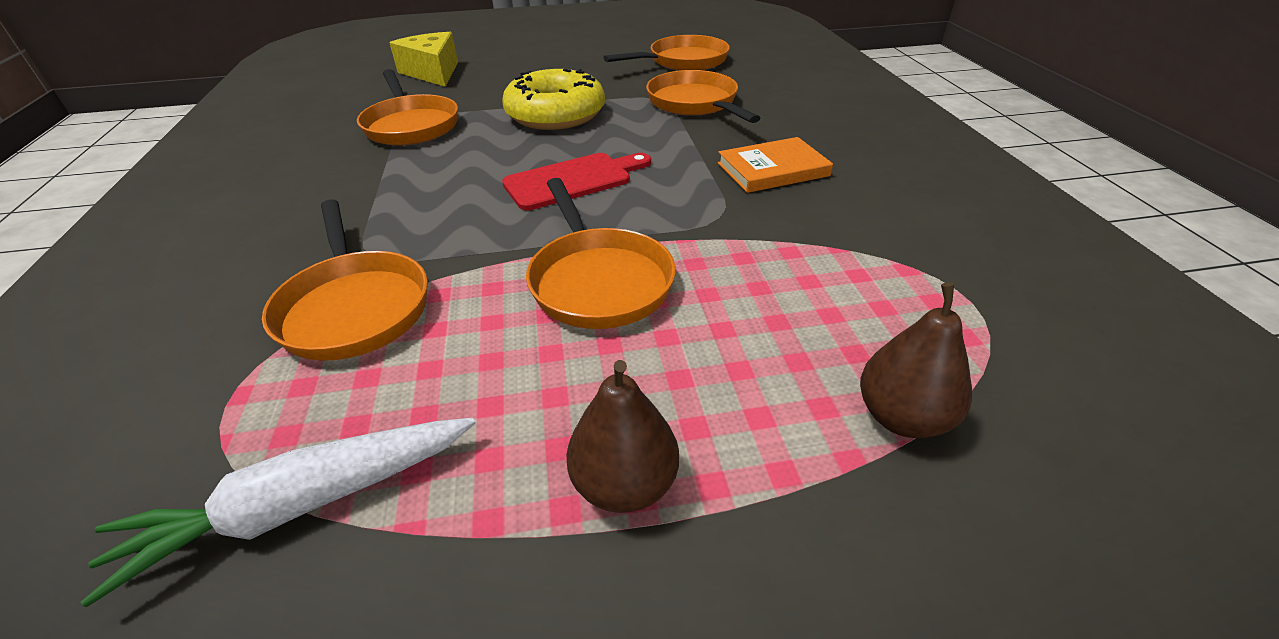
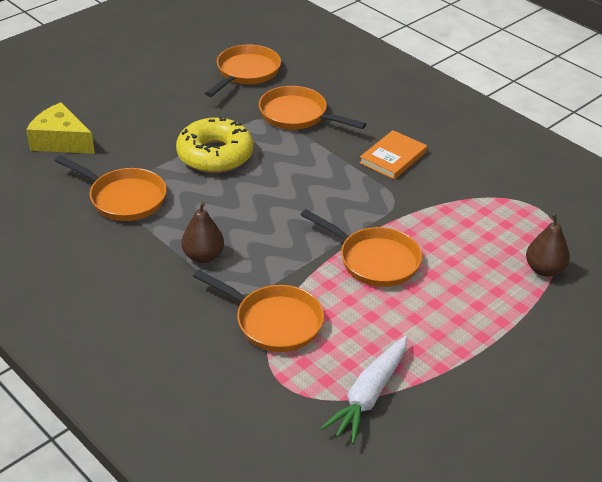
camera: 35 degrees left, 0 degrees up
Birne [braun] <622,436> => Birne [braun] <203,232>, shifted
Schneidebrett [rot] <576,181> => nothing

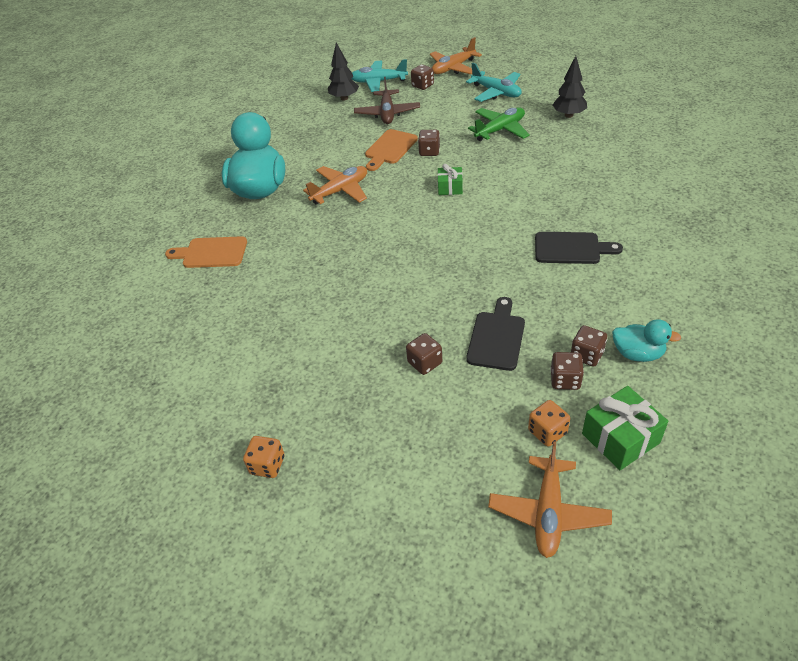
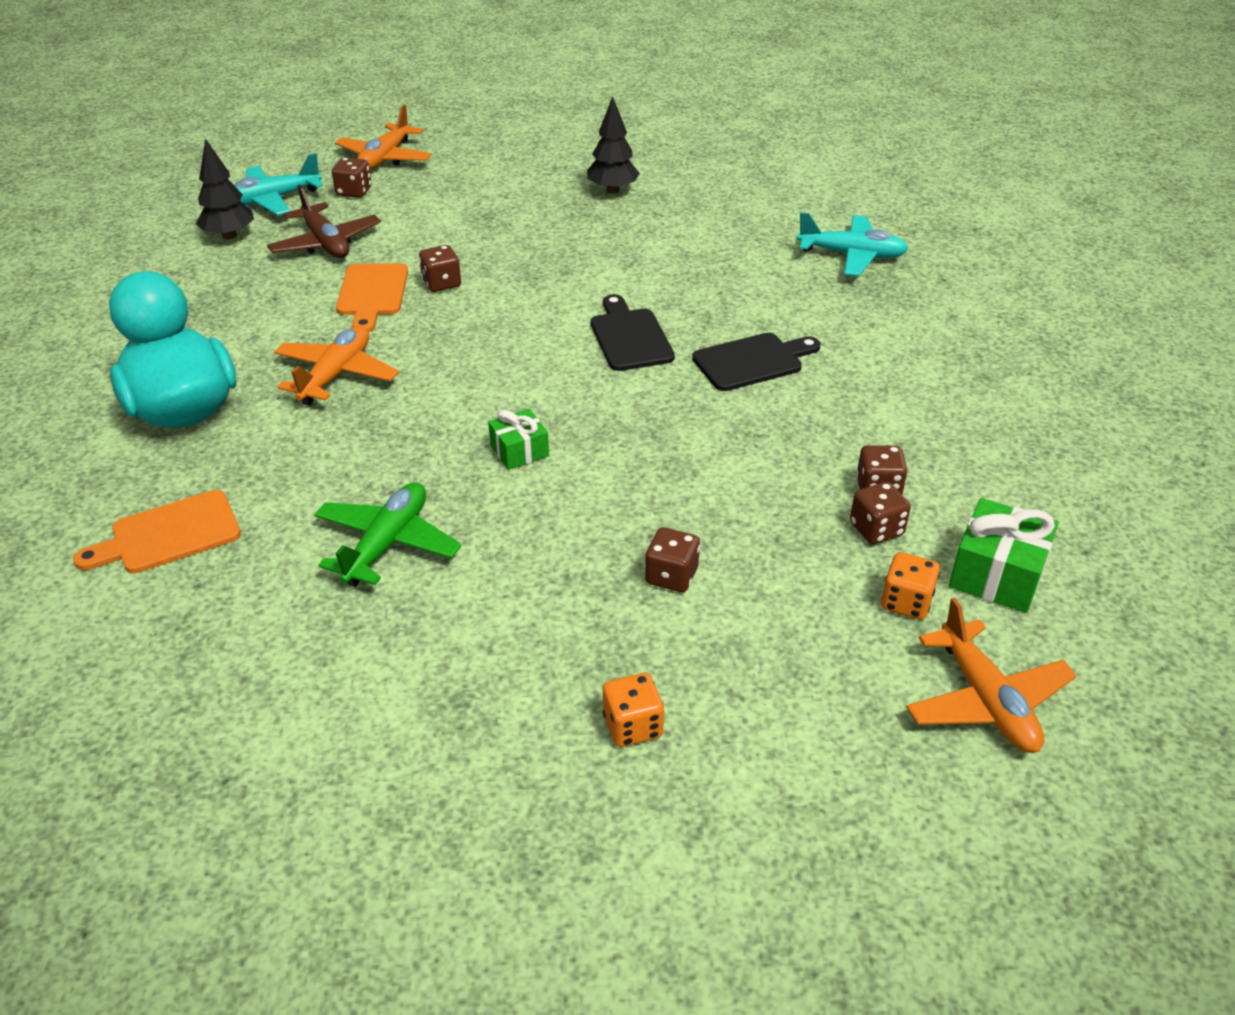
camera: 35 degrees left, 5 degrees down
Flugzeug [grün] <499,124> => Flugzeug [grün] <388,534>, shifted
Geschenk [grün] <450,179> => Geschenk [grün] <518,439>, shifted
Schneidebrett [schwarz] <495,334> => Schneidebrett [schwarz] <633,332>, shifted
Spielwürfel [orange] <264,457> => Spielwürfel [orange] <633,710>, shifted
Flugzeug [türkis] <494,82> => Flugzeug [türkis] <853,244>, shifted
Ente [türkis] <646,340> => nothing

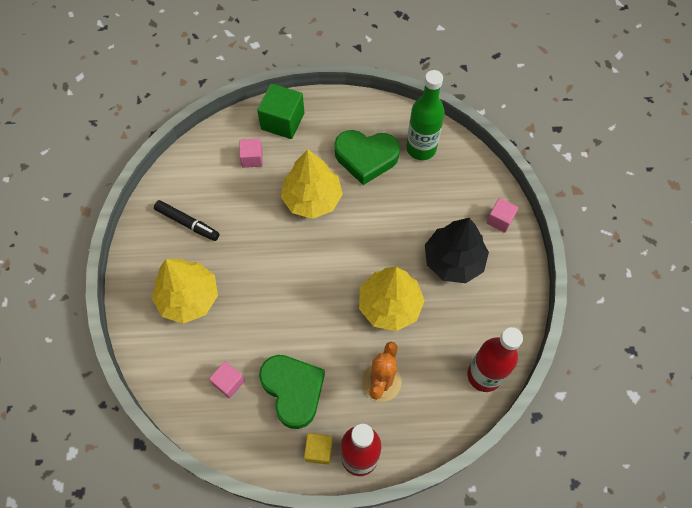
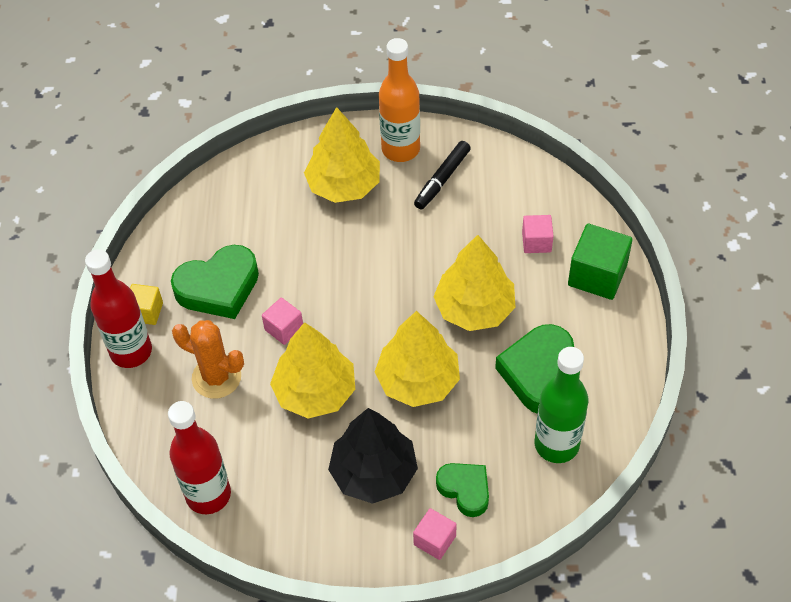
camera: 95 degrees right, 10 degrees down
Kubus [rosa] <227,379> => Kubus [rosa] <282,321>, shifted
nothing => Baum [gelb] <417,359>
nothing => Flasche [orange] <399,100>
nothing => Herz [grün] <462,490>

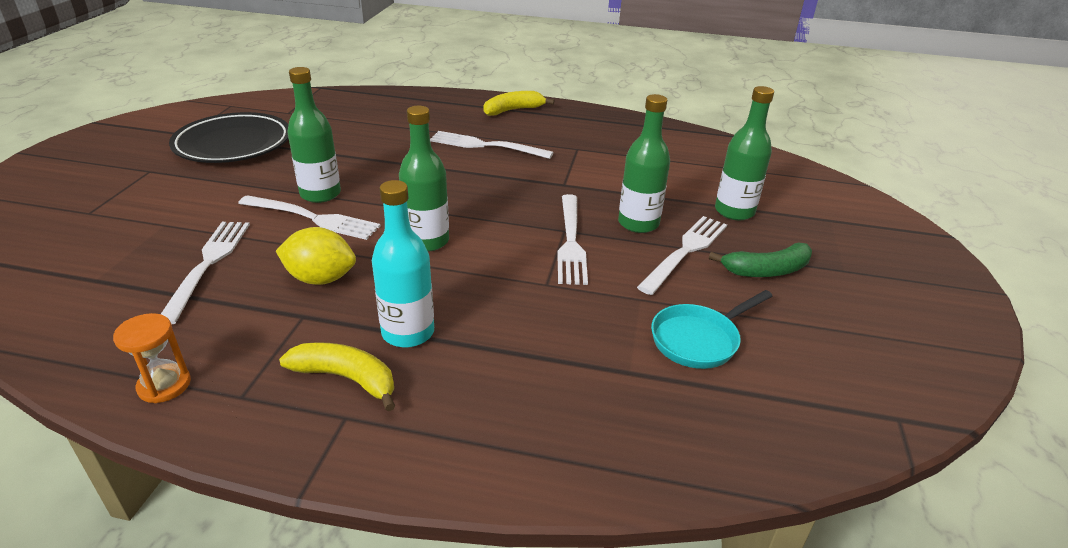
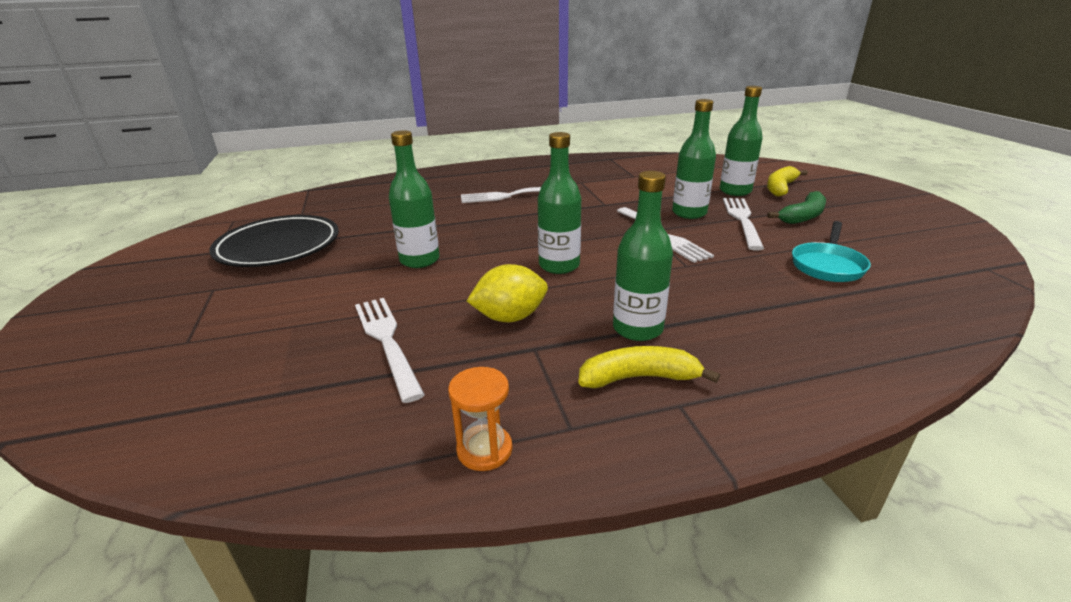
camera: 25 degrees left, 5 degrees down
Flasche [türkis] <403,264> => Flasche [grün] <643,256>
Banane [gelb] <518,103> => Banane [gelb] <787,181>, shifted
Gabel [weiß] <309,217> => nothing

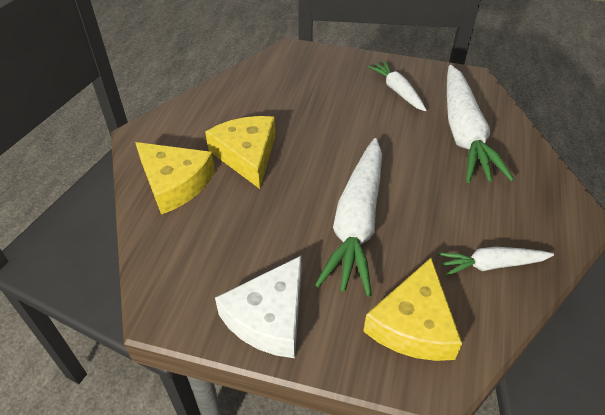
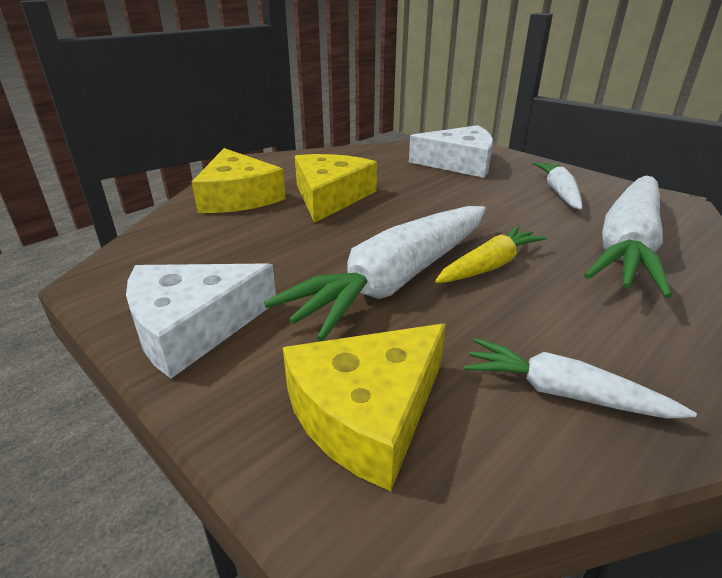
camera: 30 degrees right, 15 degrees down
nothing => Käse [weiß] <451,151>
nothing => Karotte [gelb] <491,254>

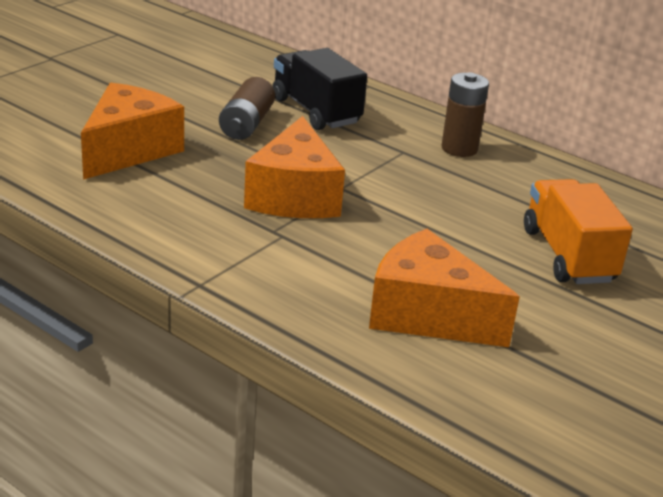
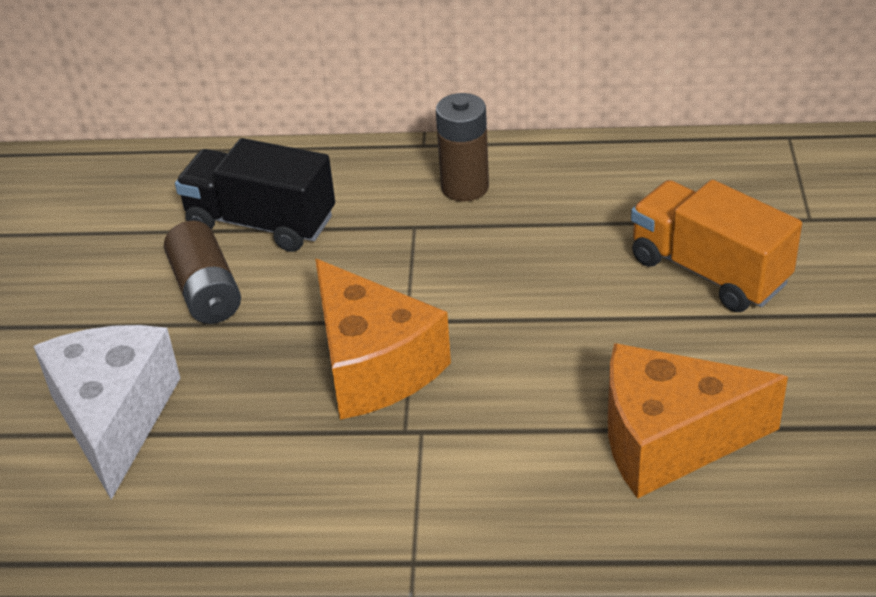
camera: 30 degrees left, 10 degrees up
Käse [orange] <132,131> => Käse [weiß] <106,412>

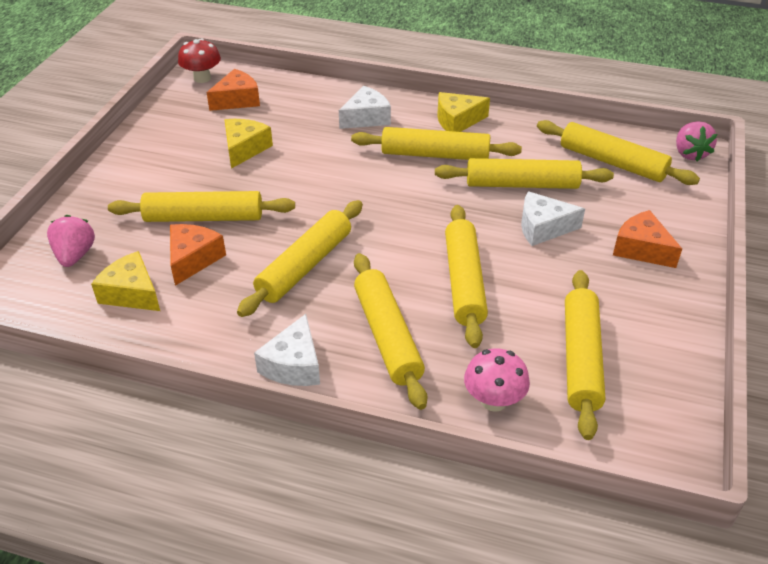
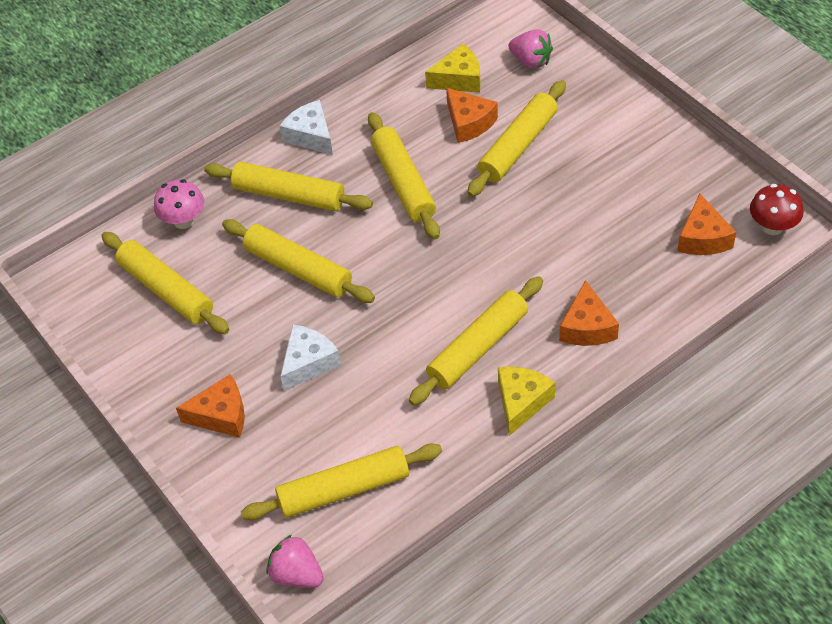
camera: 130 degrees right, 10 degrees up
Käse [weiß] <365,107> => Käse [orange] <589,313>
Käse [gelb] <248,144> => nothing
Nudelholz [gelb] <524,173> => nothing

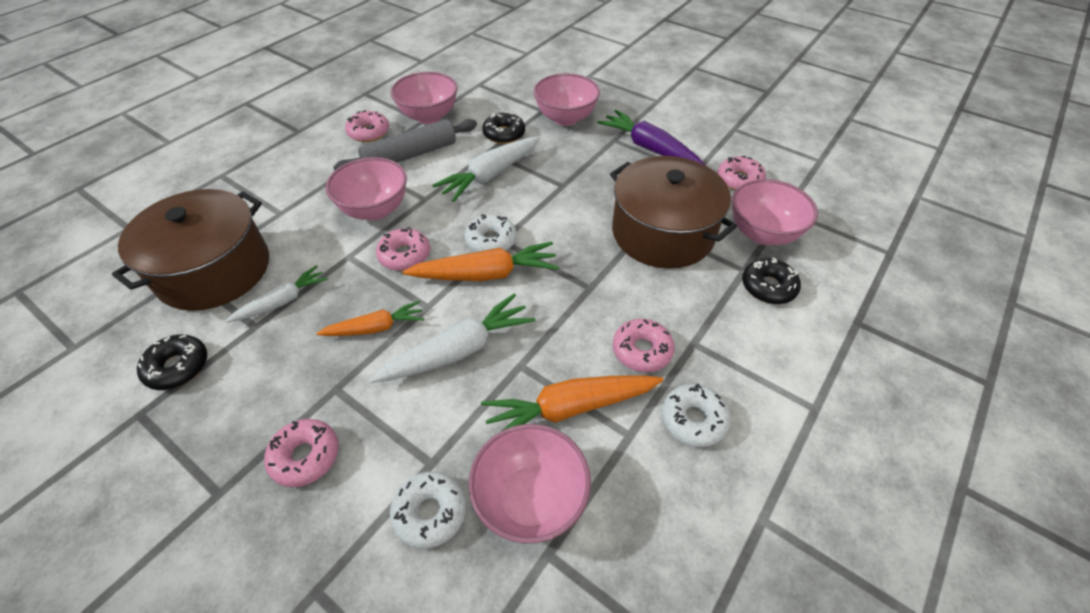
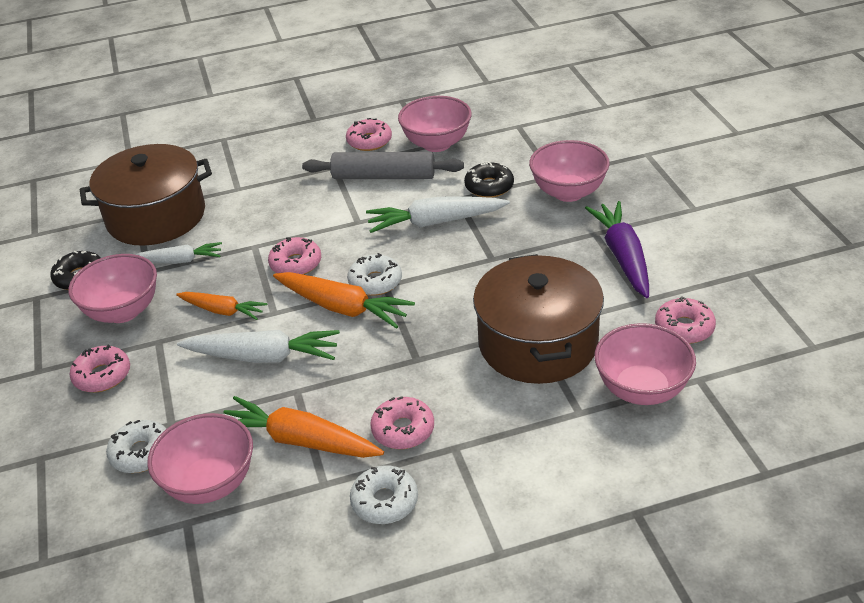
camera: 40 degrees right, 10 degrees down
Schüssel [rosa] <366,188> => Schüssel [rosa] <112,288>, shifted
Donut [schwarz] <771,280> => nothing

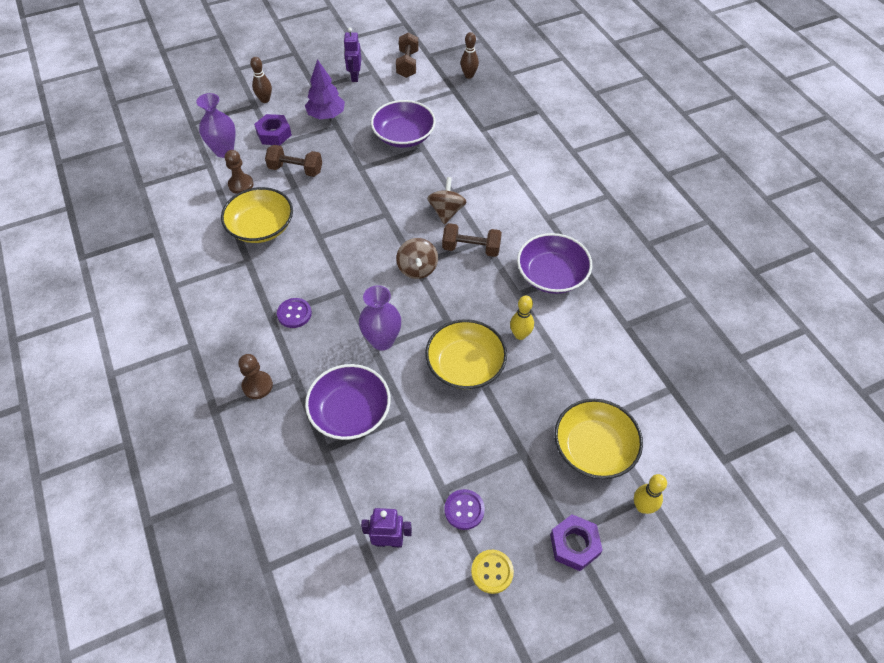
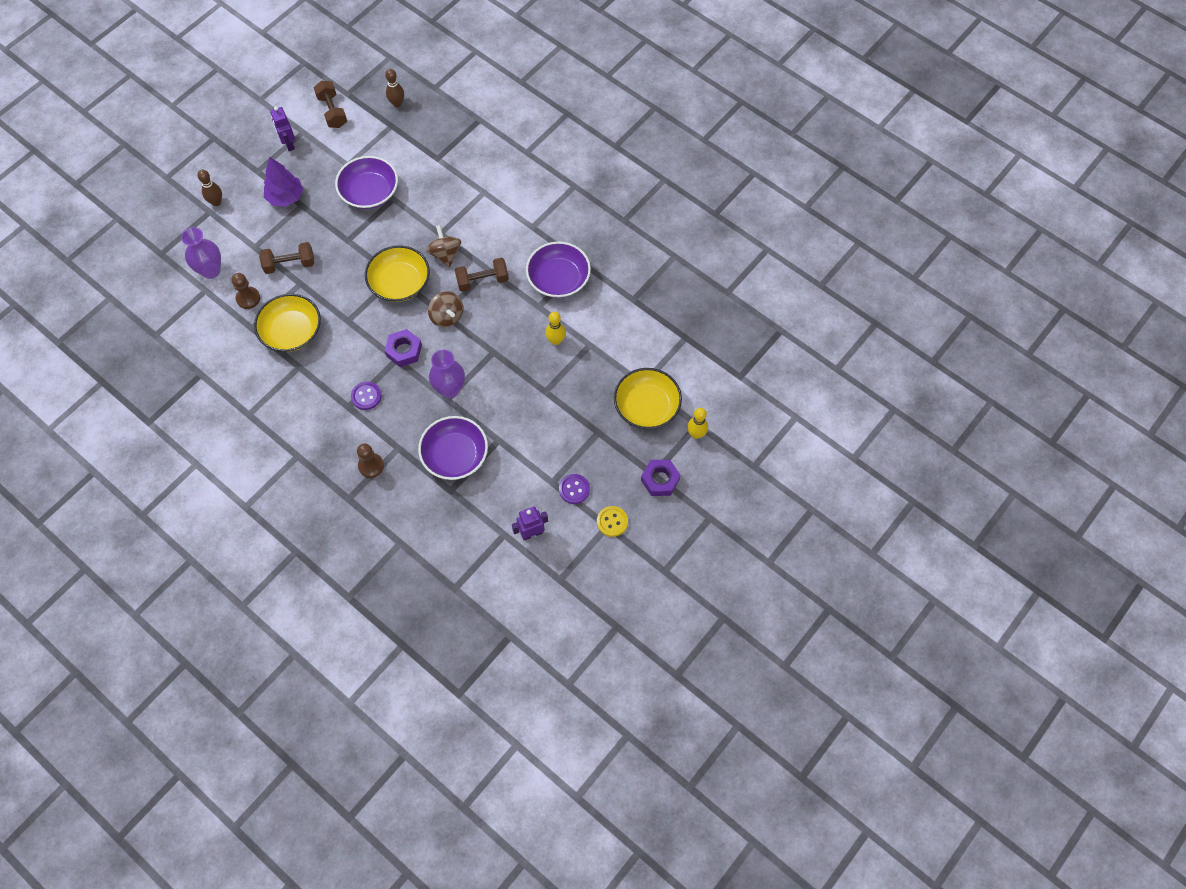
camera: 25 degrees left, 10 degrees up
Schüssel [gelb] <466,354> => Schüssel [gelb] <397,273>, shifted
Sechskantmutter [lila] <273,129> => Sechskantmutter [lila] <403,348>, shifted

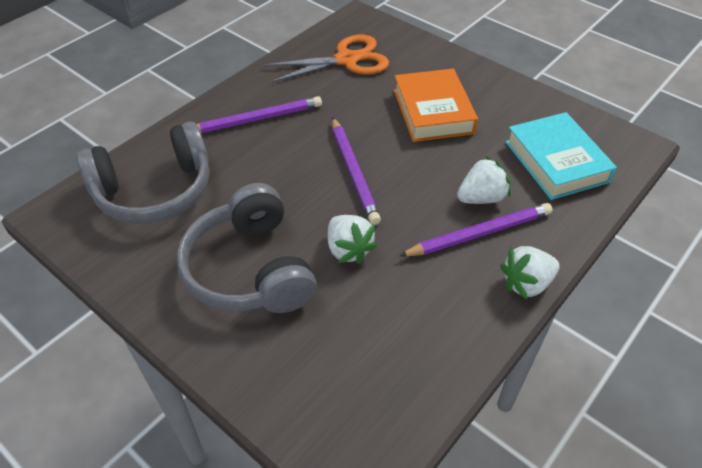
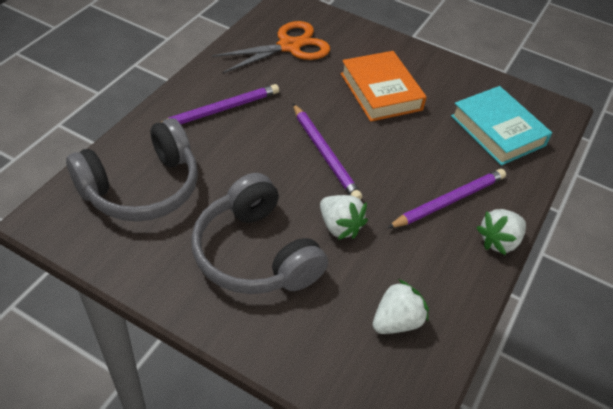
camera: 15 degrees left, 0 degrees up
Erdbeere [weiß] <484,180> => Erdbeere [weiß] <401,306>, shifted

